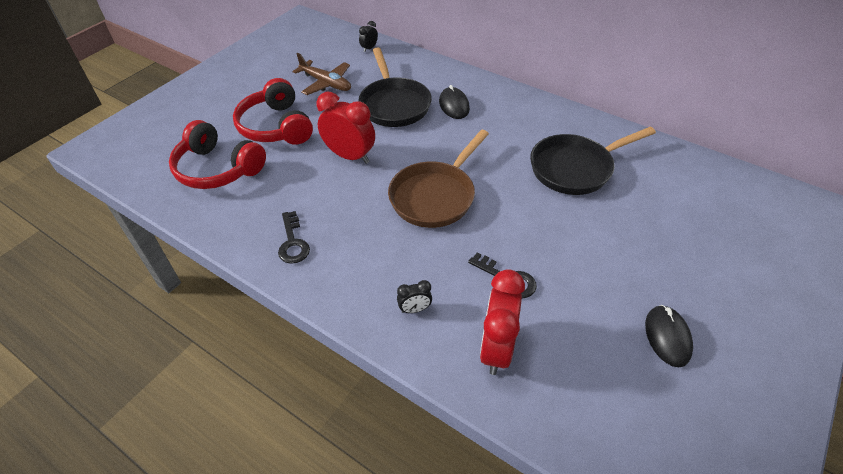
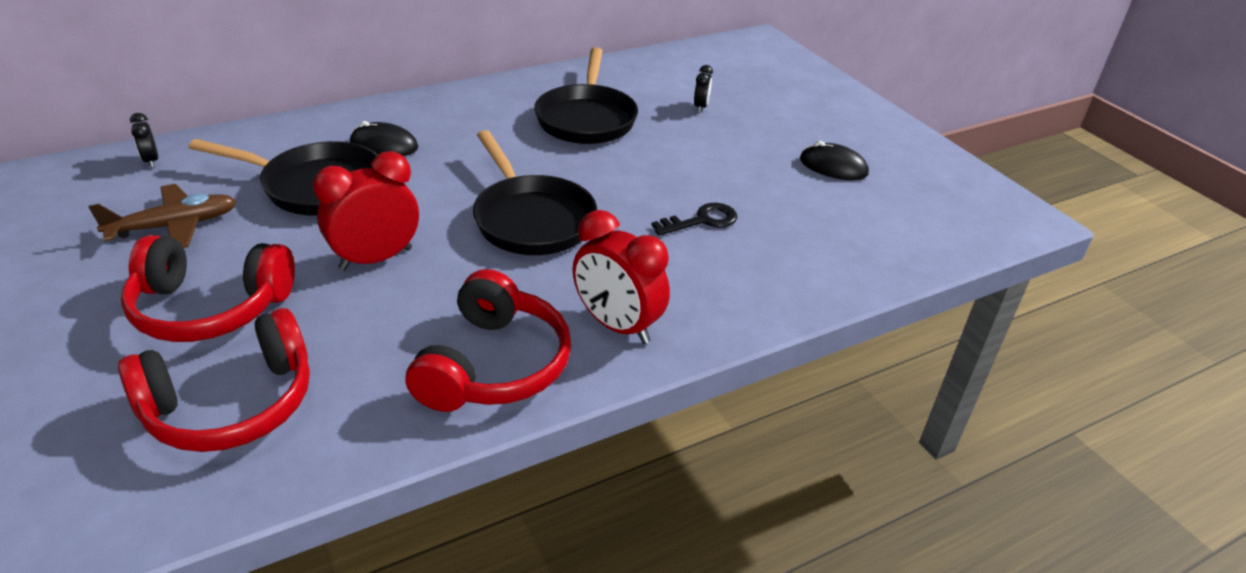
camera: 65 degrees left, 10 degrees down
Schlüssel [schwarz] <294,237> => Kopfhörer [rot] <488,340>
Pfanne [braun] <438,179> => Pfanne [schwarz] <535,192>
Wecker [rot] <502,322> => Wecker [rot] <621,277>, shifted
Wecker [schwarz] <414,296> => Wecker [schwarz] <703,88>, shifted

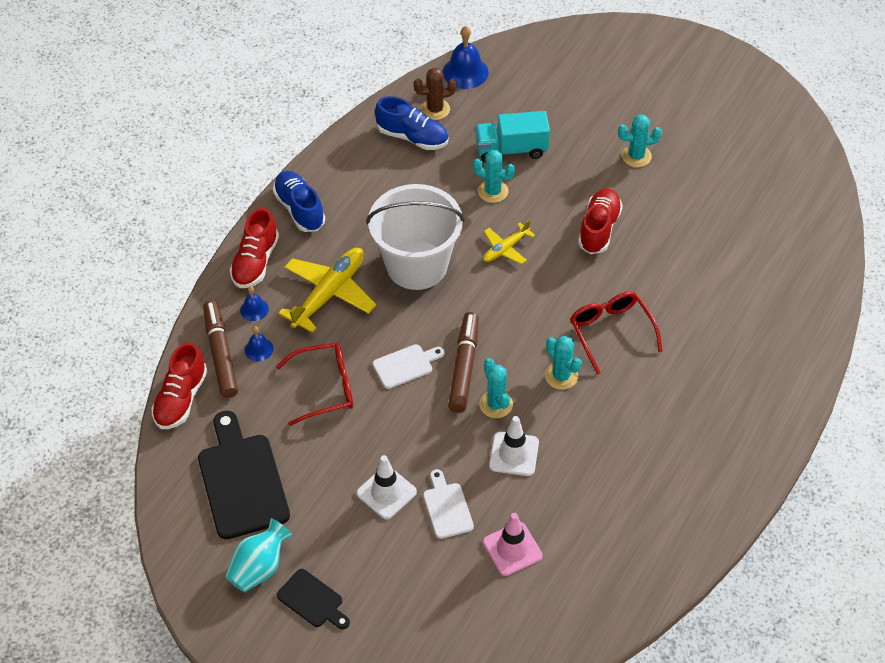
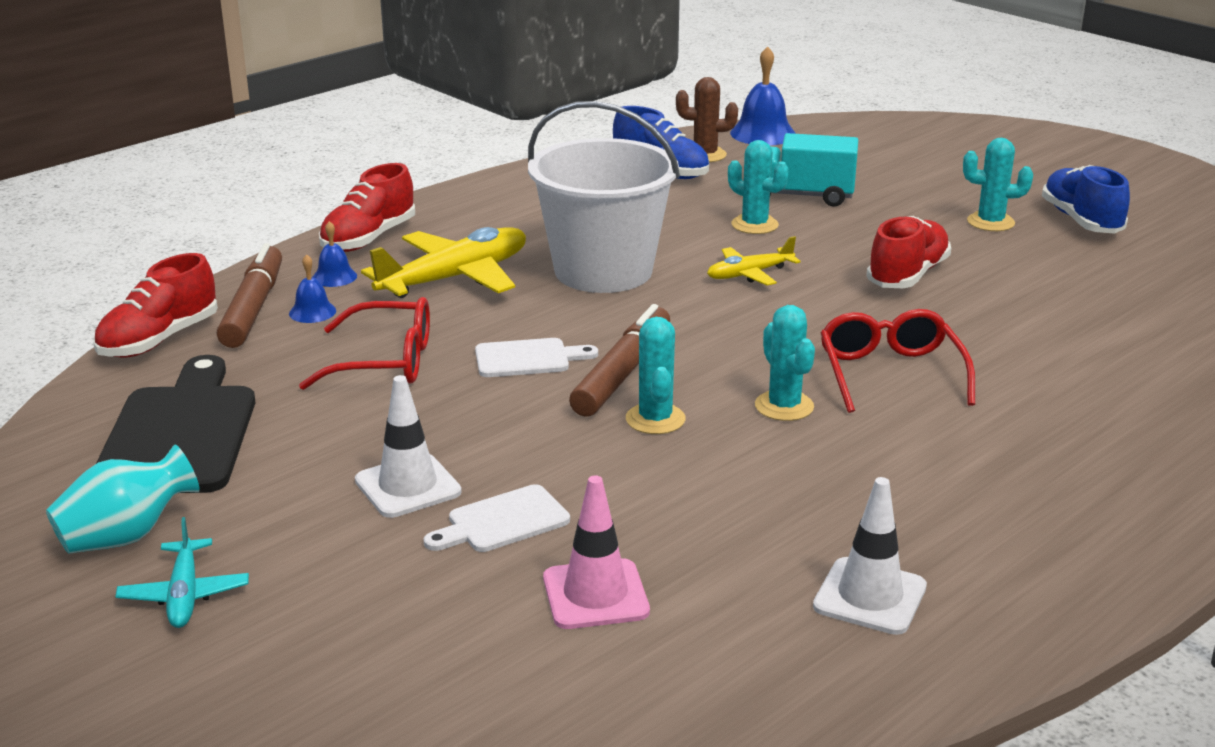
camera: 15 degrees right, 25 degrees down
Schneidebrett [schwarz] <313,599> => Flugzeug [türkis] <182,572>
Schneidebrett [weiß] <448,504> => Schneidebrett [weiß] <496,518>, 120 degrees counterclockwise
Leitkegel [weiß] <514,446> => Leitkegel [weiß] <870,556>, shifted
Schuh [blau] <299,201> => Schuh [blau] <1086,199>, shifted

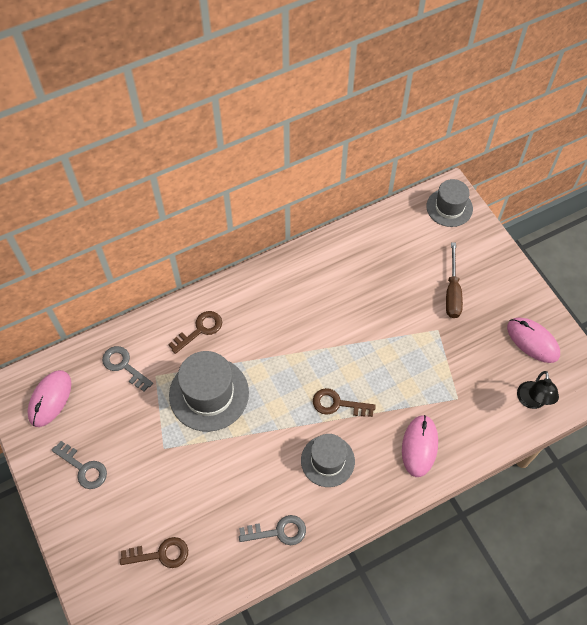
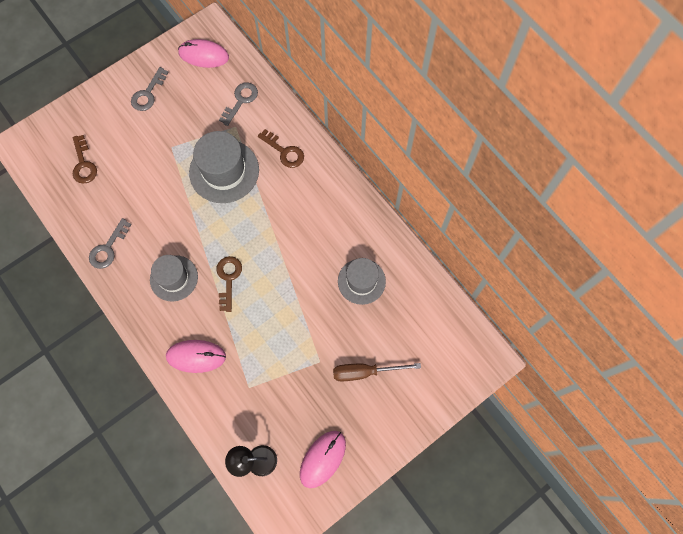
camera: 80 degrees right, 10 degrees up
Schlüssel [grau] <272,530> => Schlüssel [grau] <110,243>, 45 degrees clockwise
Hut [grau] <449,203> => Hut [grau] <362,281>, shifted

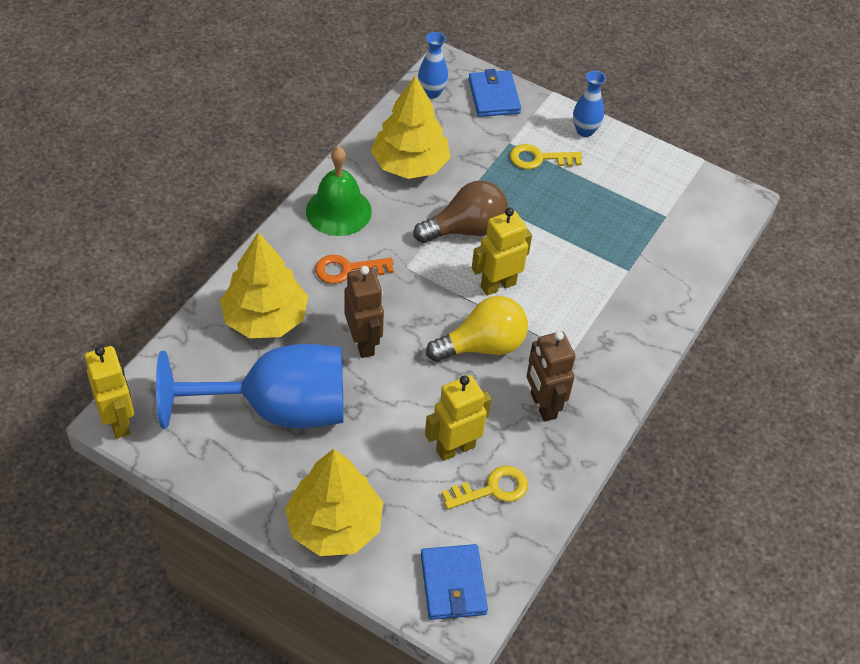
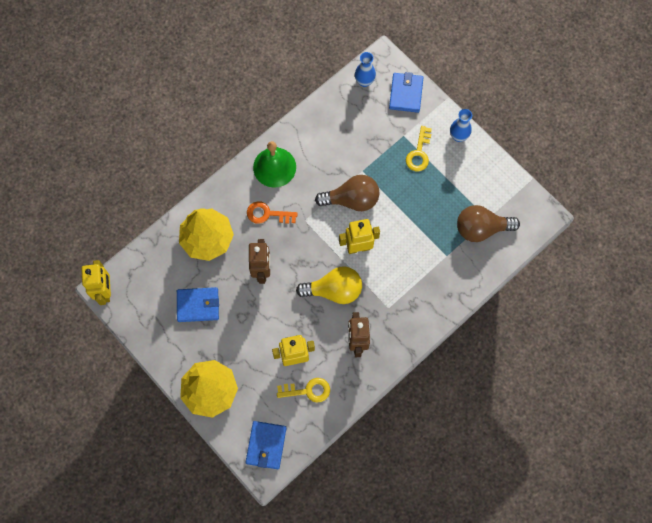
camera: 20 degrees right, 20 degrees up
Kelch [blau] <249,386> => Geldbörse [blau] <198,304>
Schlüssel [gelb] <546,156> => Schlüssel [gelb] <419,148>, 90 degrees counterclockwise
nothing => Glühbirne [braun] <488,223>
Baum [gelb] <410,127> => nothing

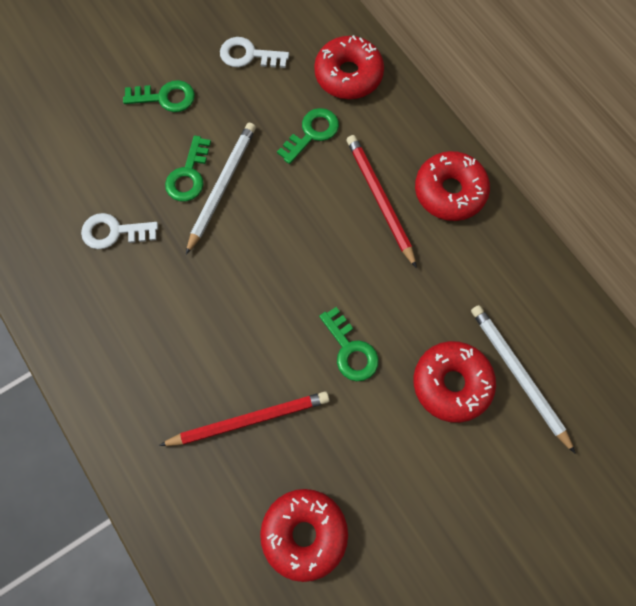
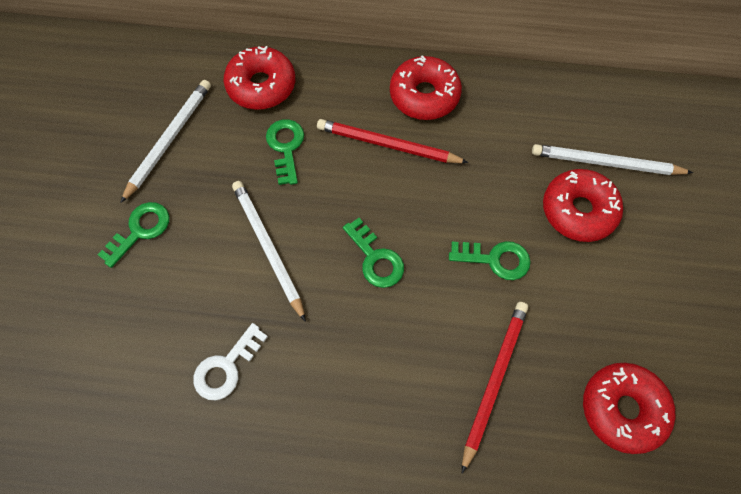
camera: 50 degrees left, 5 degrees down
Schlüssel [weiß] <254,52> => Bleistift [weiß] <165,141>
Schlüssel [grün] <188,168> => Schlüssel [grün] <373,253>, shifted

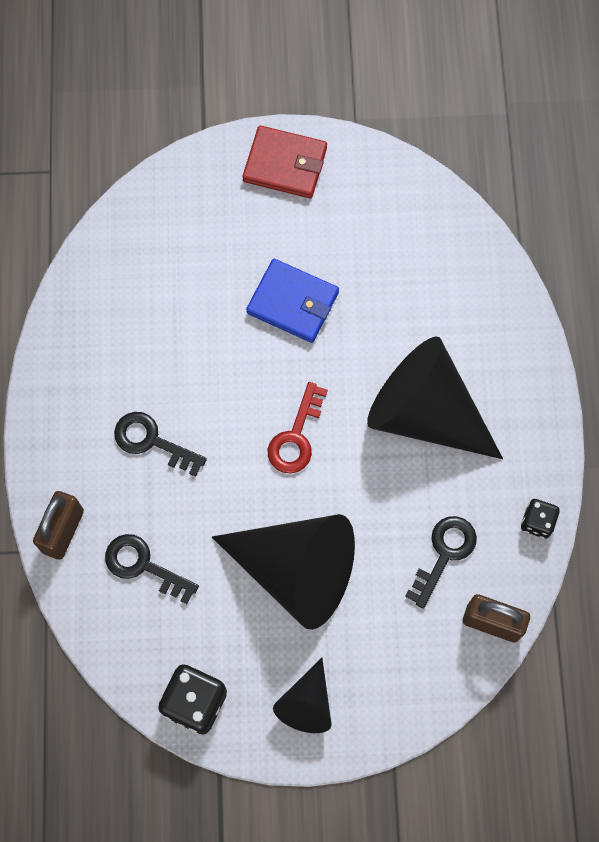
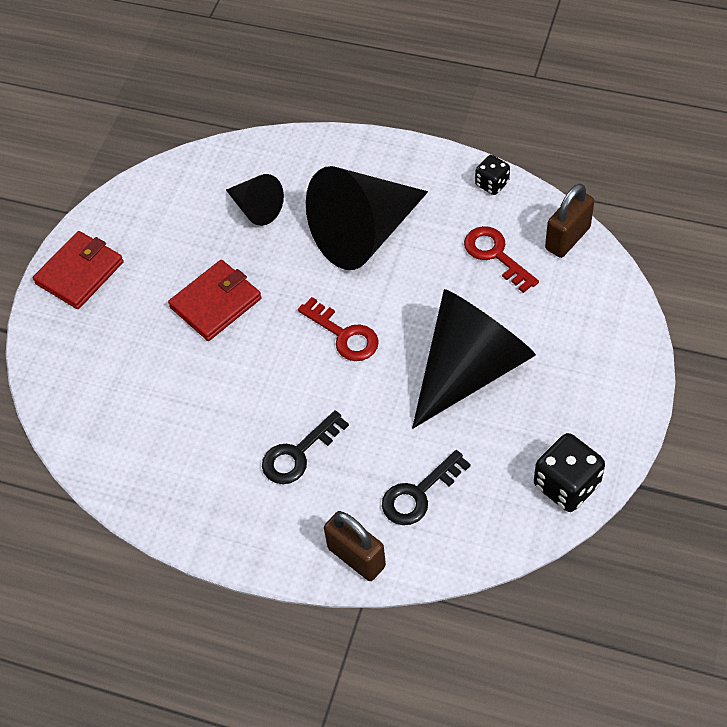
camera: 65 degrees left, 15 degrees down
Geldbörse [blau] <292,301> => Geldbörse [rot] <215,300>
Kegel [schwarz] <302,695> => Kegel [schwarz] <255,200>, shifted
Schlüssel [schwarz] <441,562> => Schlüssel [rot] <501,259>

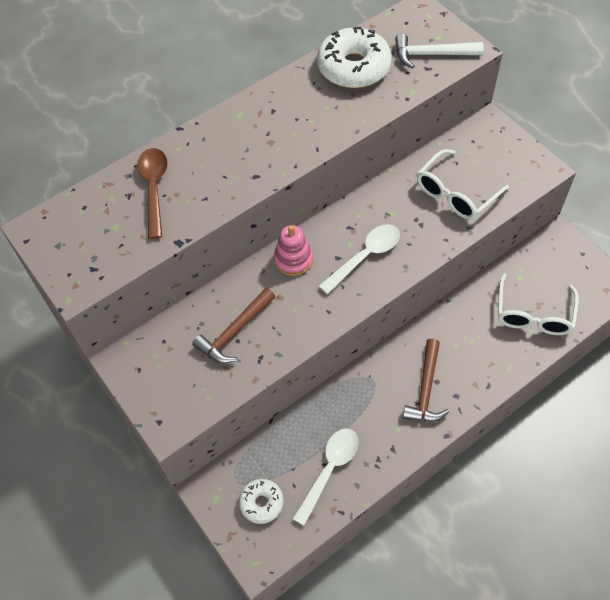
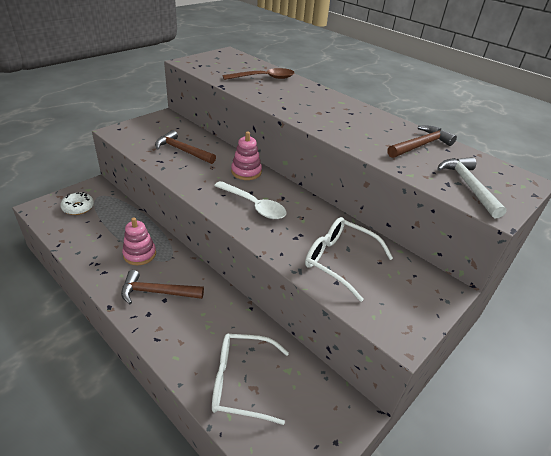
camera: 75 degrees right, 20 degrees down
nothing => Stapelspielzeug [rosa] <139,241>
Donut [weiß] <354,57> => Hammer [braun] <422,142>
Löffel [weiß] <325,477> => nothing

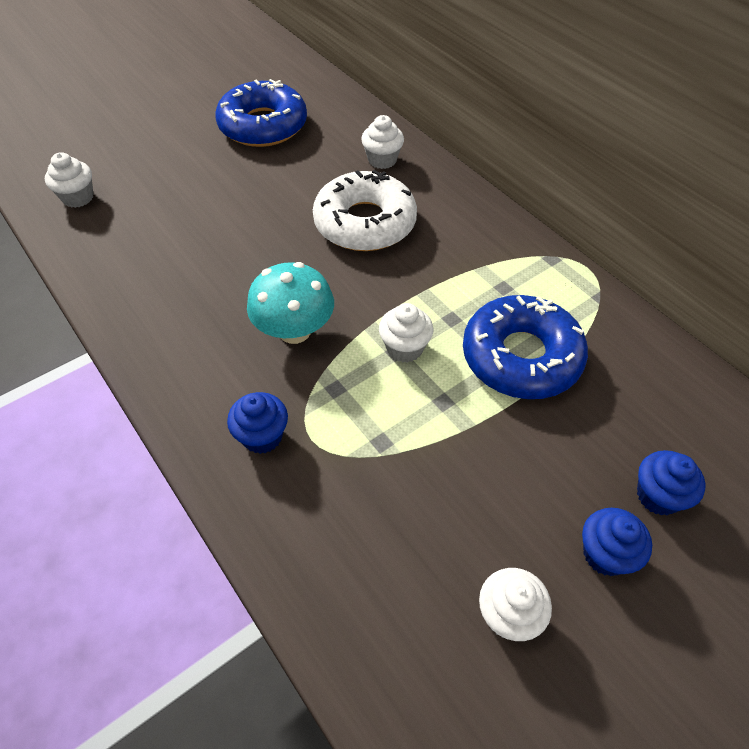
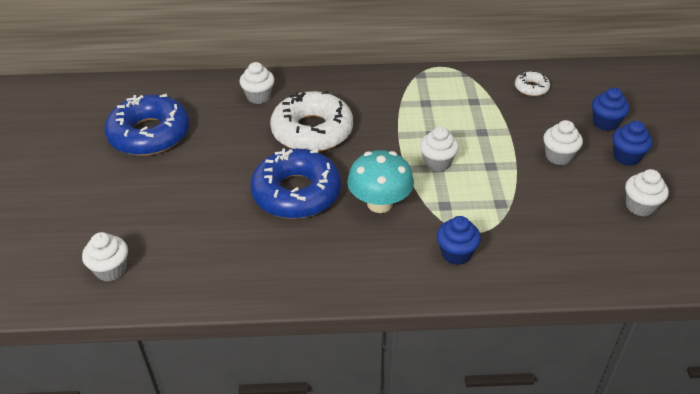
camera: 55 degrees left, 10 degrees down
Donut [blau] <525,347> => Donut [blau] <295,183>, shifted
nothing => Donut [weiß] <532,83>
nothing => Muffin [weiß] <563,142>

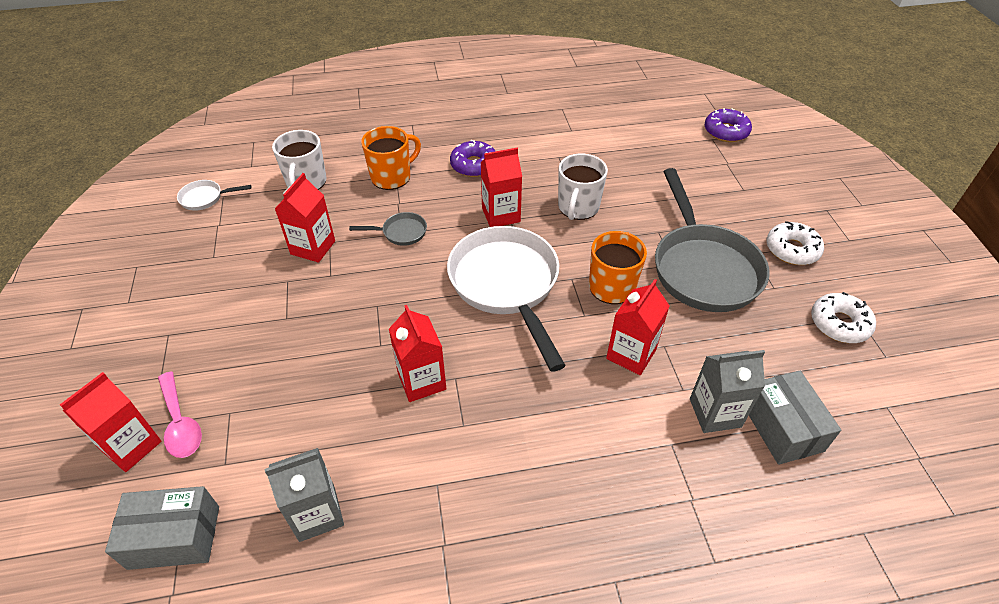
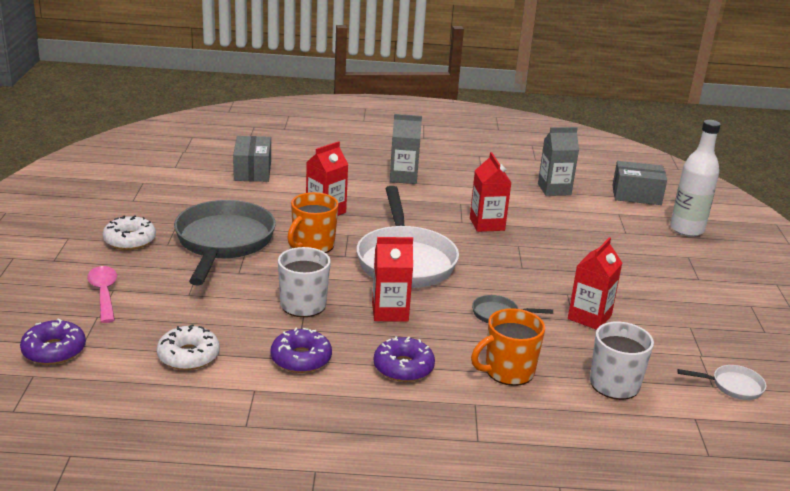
camera: 170 degrees left, 20 degrees down
Löffel [rosa] <180,414> => Löffel [rosa] <102,294>, shifted
Donut [weiß] <843,317> => Donut [weiß] <188,347>, shifted
nothing => Donut [lila] <301,350>
Getränkekarton [grau] <727,391> => Getränkekarton [grau] <406,149>, shifted
Getränkekarton [rot] <111,422> => Flasche [weiß] <695,178>

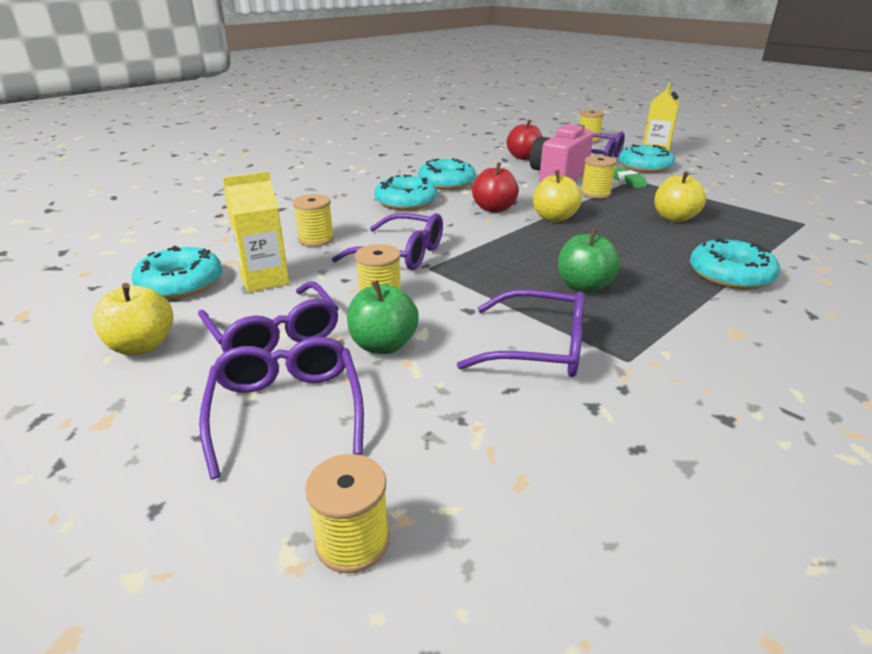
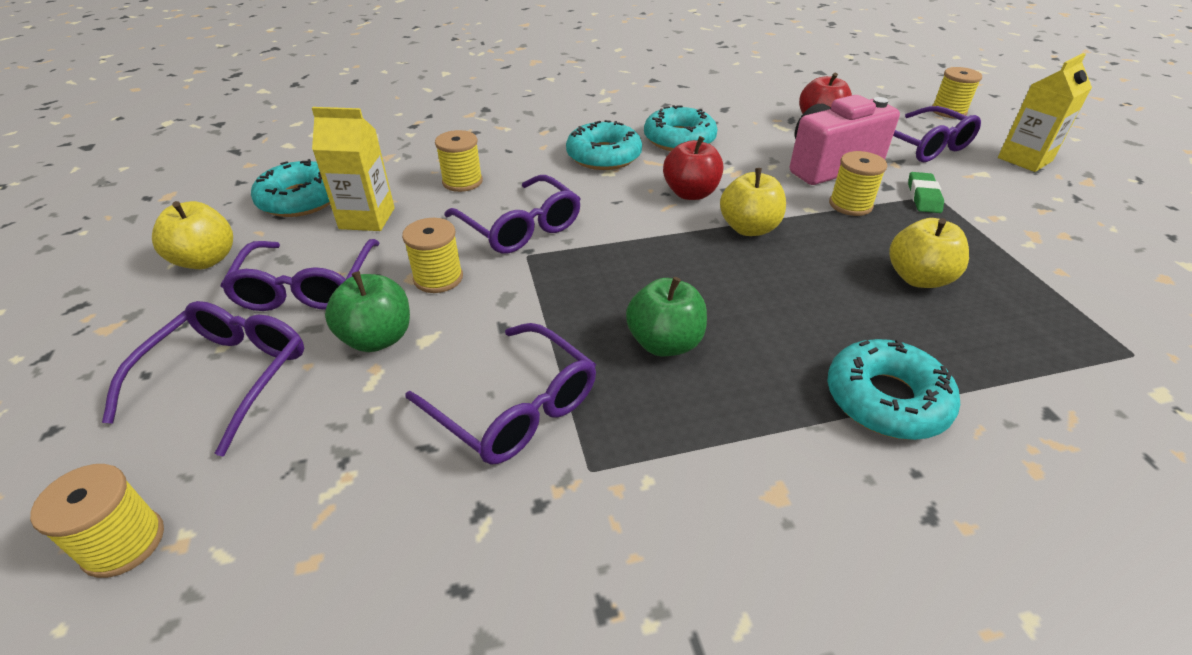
camera: 30 degrees right, 10 degrees up
Donut [türkis] <646,158> => nothing

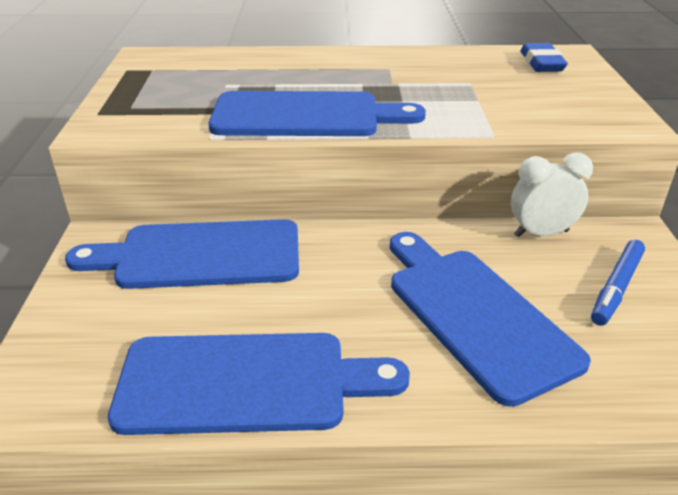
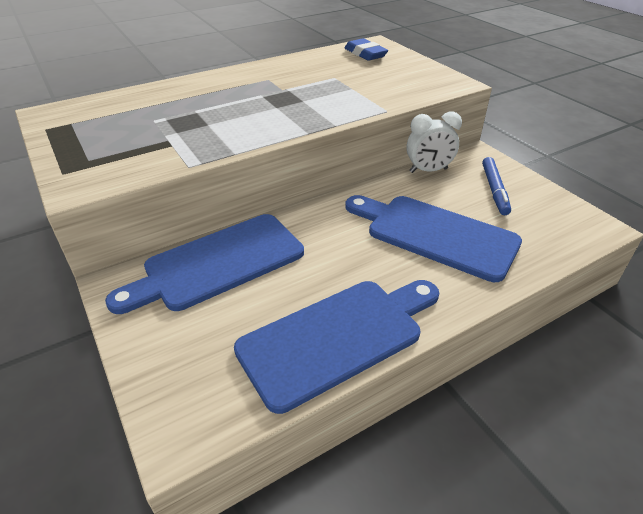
camera: 30 degrees left, 5 degrees up
Wecker [weiß] <552,194> => Wecker [weiß] <434,142>, 150 degrees counterclockwise
Schneidebrett [blau] <317,113> => nothing

